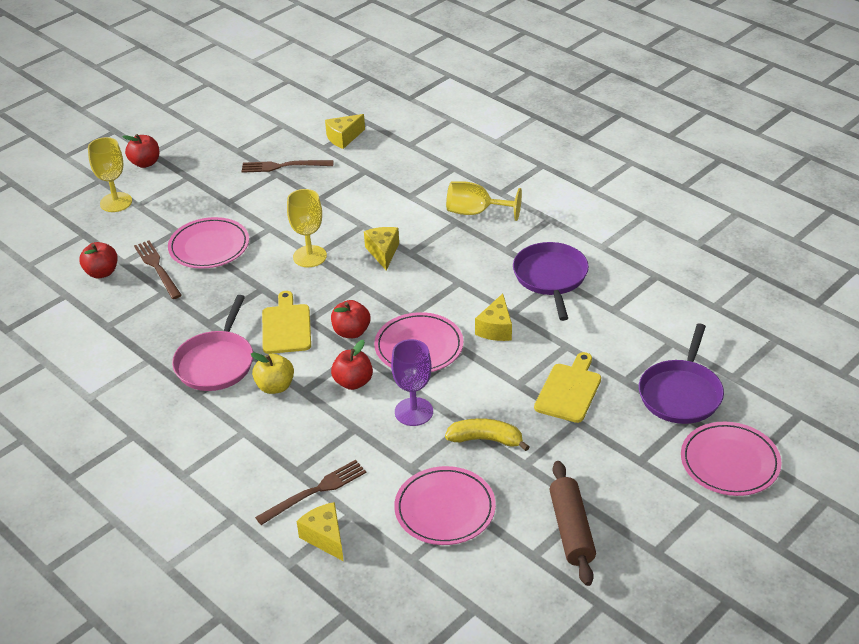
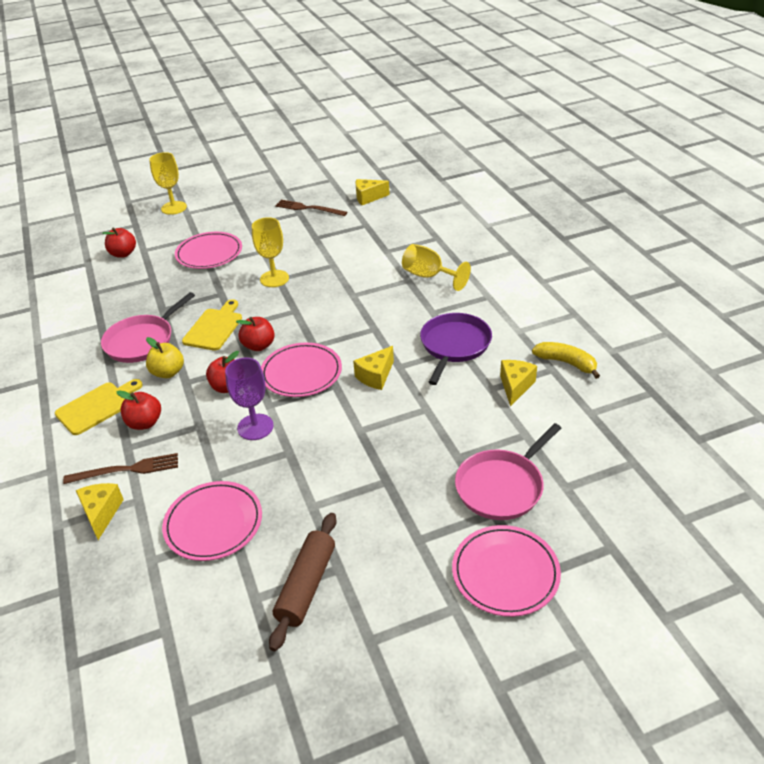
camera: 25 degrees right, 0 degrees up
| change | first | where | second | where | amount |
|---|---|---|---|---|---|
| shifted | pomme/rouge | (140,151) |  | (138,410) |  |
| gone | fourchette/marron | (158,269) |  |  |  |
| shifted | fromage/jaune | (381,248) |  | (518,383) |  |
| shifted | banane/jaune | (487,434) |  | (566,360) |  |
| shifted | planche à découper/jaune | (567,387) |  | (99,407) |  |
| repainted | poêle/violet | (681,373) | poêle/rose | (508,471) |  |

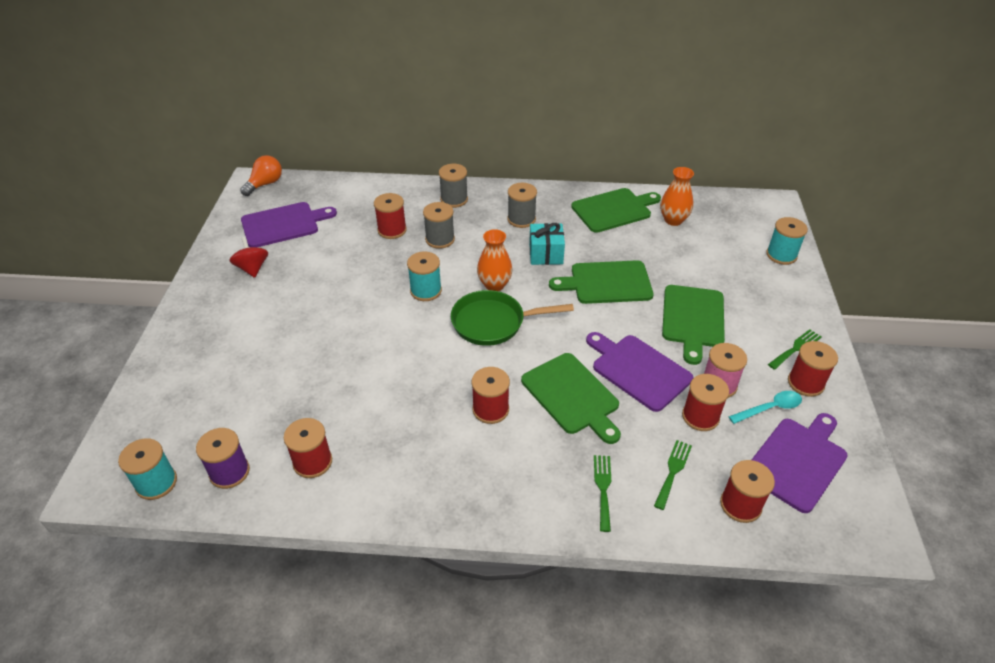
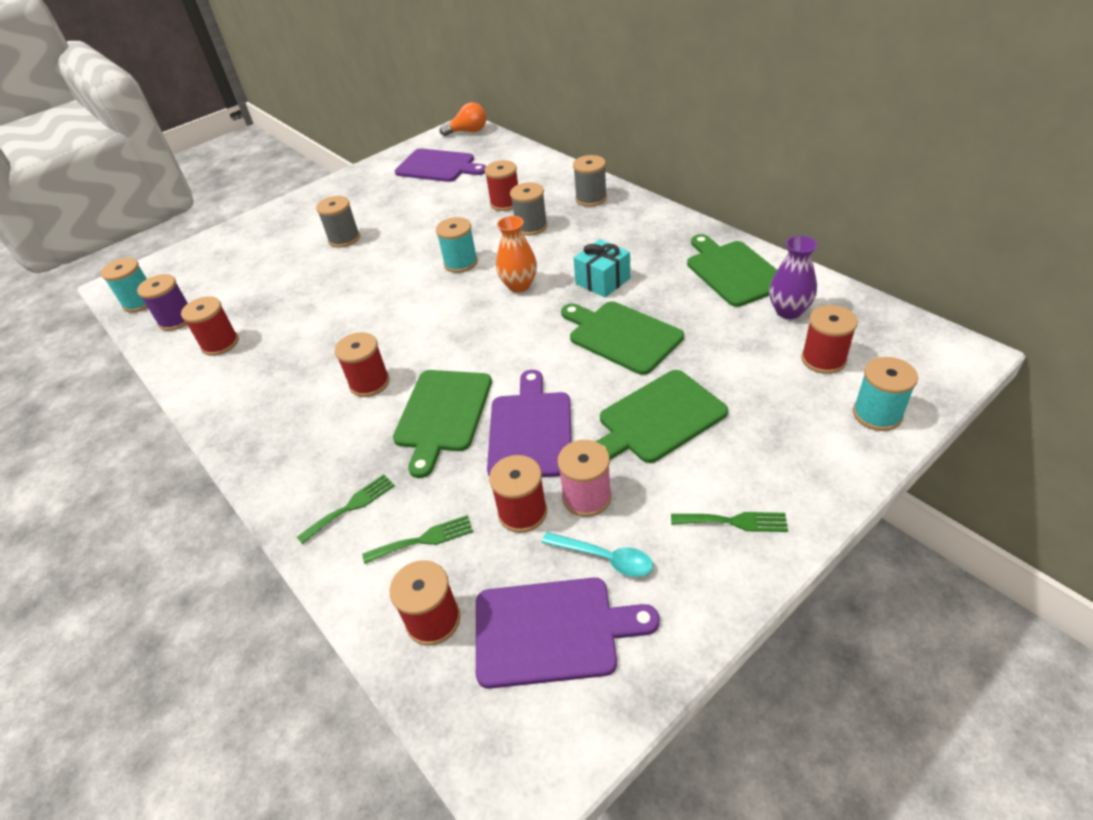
camera: 50 degrees right, 0 degrees up
| change | first | where | second | where | amount |
|---|---|---|---|---|---|
| gone | toupie/rouge | (248,257) |  |  |  |
| gone | poêle/vert | (512,318) |  |  |  |
| shifted | bobine/gris | (522,205) |  | (338,222) |  |
| rotated | planche à découper/vert | (616,210) |  | (732,270) | 135 degrees counterclockwise |
| repainted | vase/orange | (677,196) | vase/violet | (793,277) |  |
| shifted | bobine/rouge | (813,369) |  | (829,339) |  |

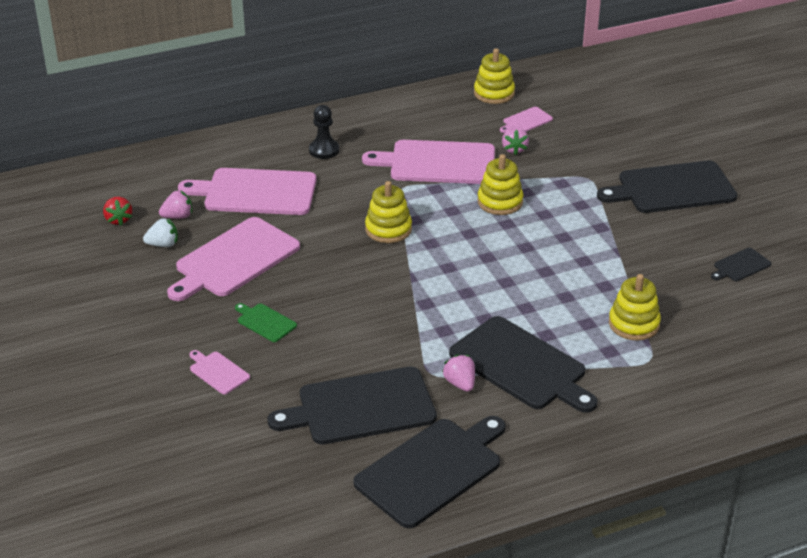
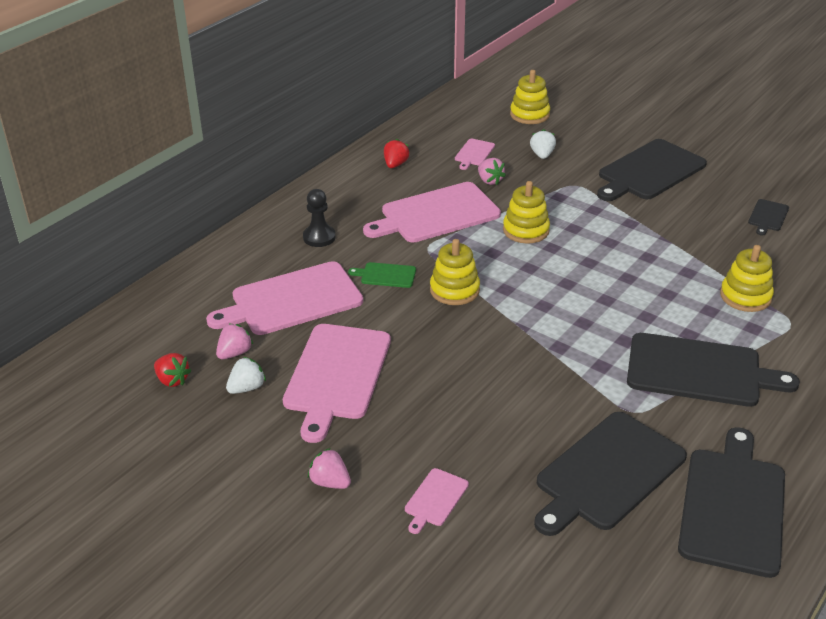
camera: 30 degrees left, 0 degrees up
| change | first | where | second | where | amount |
|---|---|---|---|---|---|
| rotated | planche à découper/rose | (220,372) |  | (437,501) | 75 degrees counterclockwise |
| shifted | planche à découper/vert | (266,322) |  | (382,275) |  |
| shifted | fraise/rose | (458,373) |  | (329,468) |  |
| shifted | jouet à empiler/jaune | (494,76) |  | (530,97) |  |
| new |  |  | fraise/rouge | (397,153) |  |
| new |  |  | fraise/blanc | (543,144) |  |

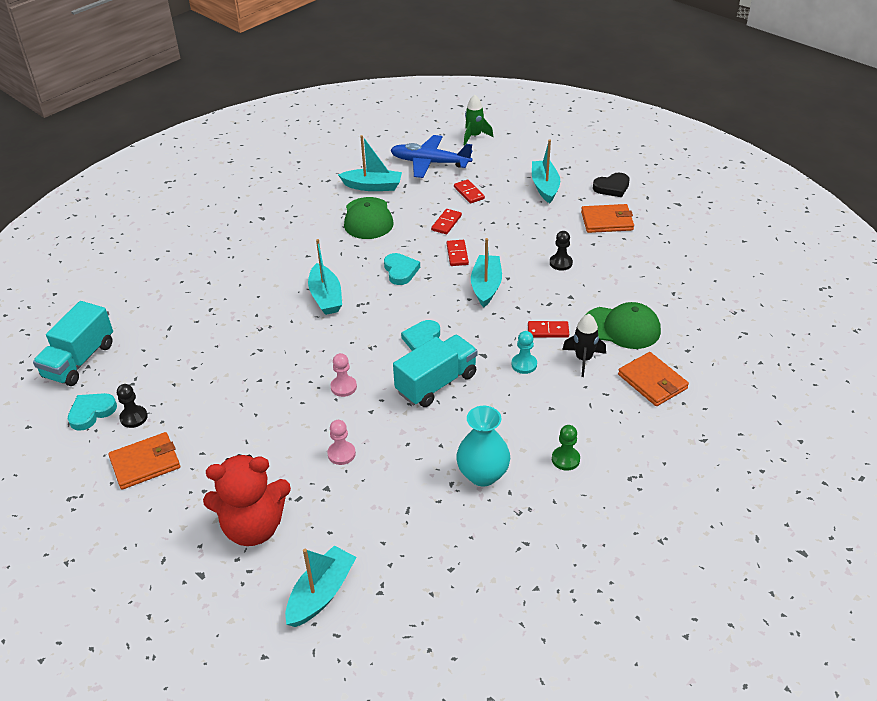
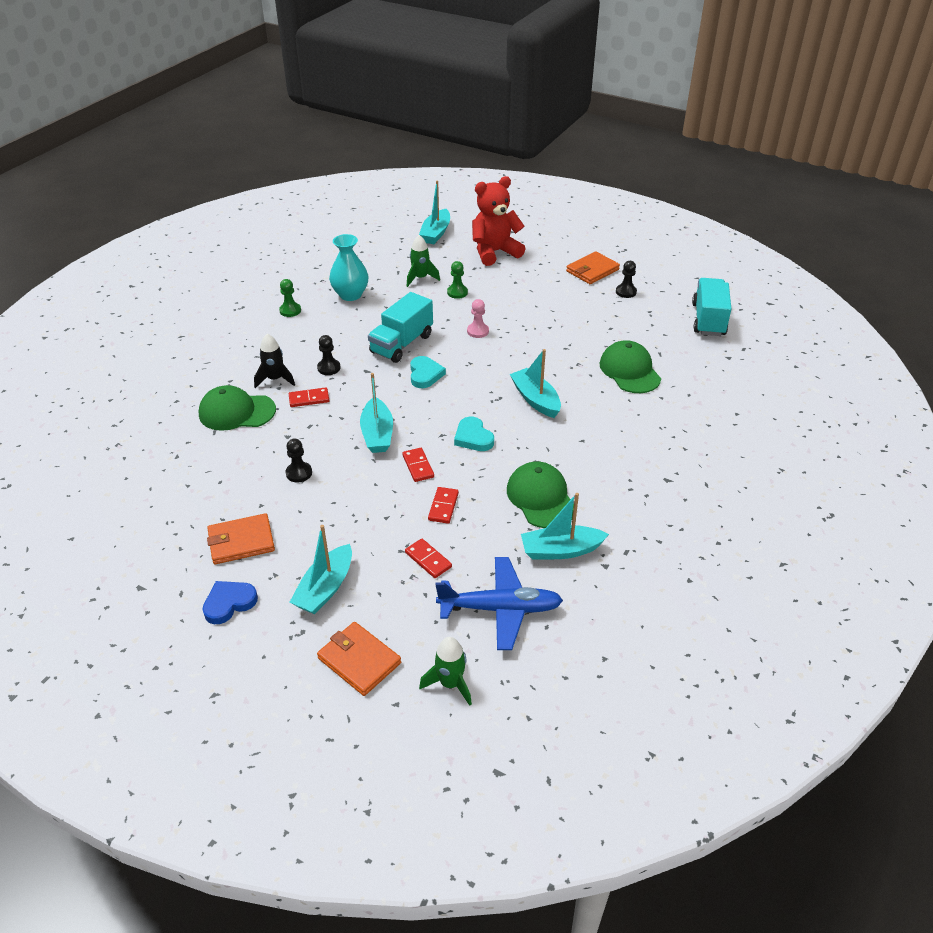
camera: 165 degrees right, 0 degrees up
| change | first | where | second | where | amount |
|---|---|---|---|---|---|
| gone | cœur/turquoise | (92,412) |  |  |  |
| repainted | pion/rose | (341,442) | pion/vert | (457,280) |  |
| repainted | pion/turquoise | (524,352) | pion/noir | (329,355) |  |
| rotated | bateau/turquoise | (546,171) |  | (321,569) | 45 degrees clockwise |
| repainted | cœur/noir | (611,185) | cœur/bleu | (230,602) |  |
| shifted | portefeuille/orange | (653,379) |  | (359,659) |  |
| new |  |  | fusée/vert | (423,261) |  |
| new |  |  | casquette/vert | (630,366) |  |

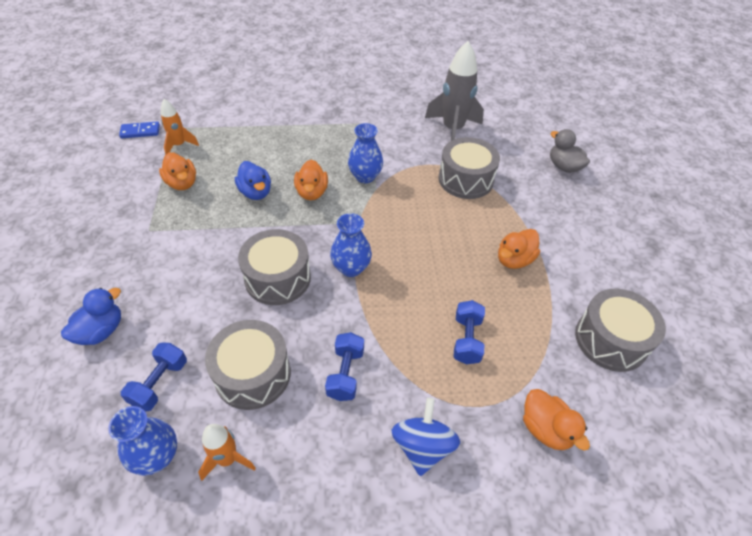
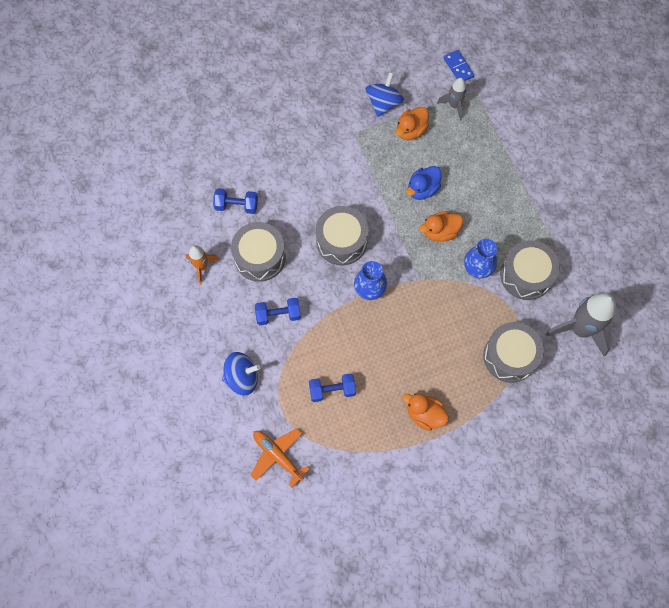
camera: 75 degrees right, 20 degrees up
| change | first | where | second | where | amount |
|---|---|---|---|---|---|
| gone | canard/bleu | (91,316) |  |  |  |
| gone | vase/bleu | (142,441) |  |  |  |
| repainted | fusée/orange | (180,127) | fusée/gris | (452,99) |  |
| swapped | canard/orange | (556,420) | avion/orange | (280,458) |  |
| gone | canard/gris | (570,151) |  |  |  |
| shifted | tambour/gris | (620,330) |  | (530,270) |  |
| new |  |  | toupie/bleu | (385,94) |  |

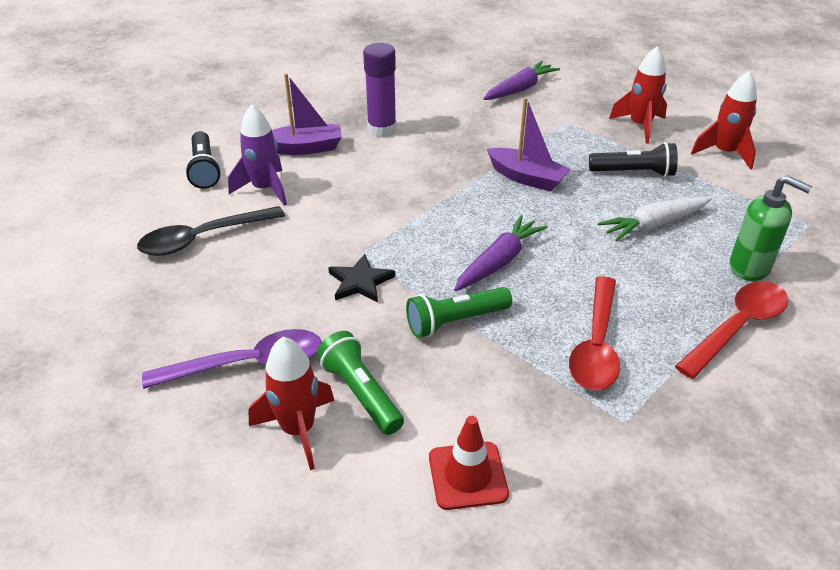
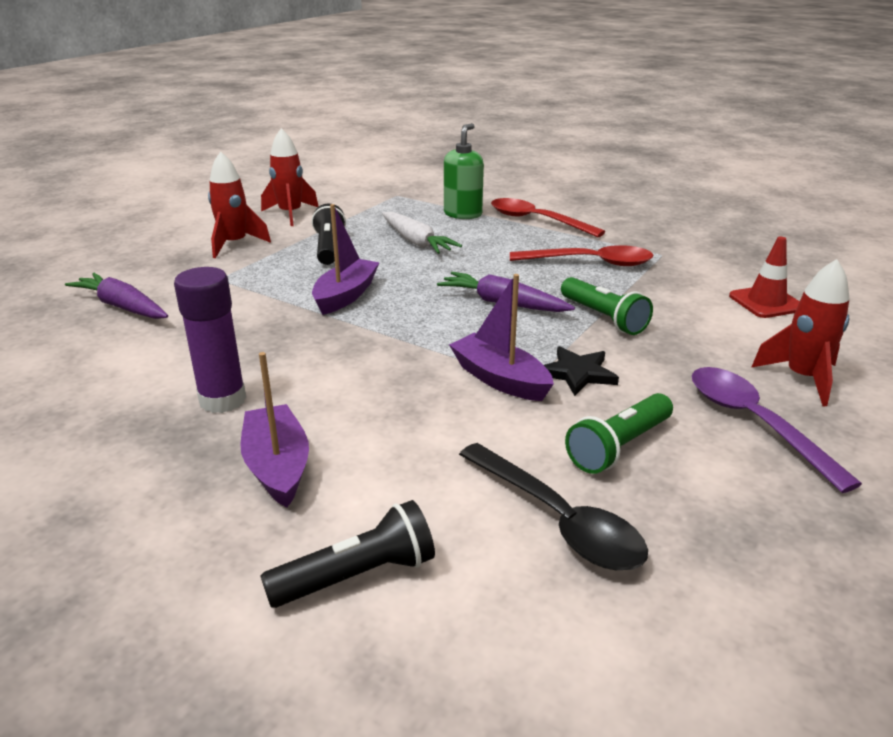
camera: 100 degrees left, 10 degrees down
| change | first | where | second | where | amount |
|---|---|---|---|---|---|
| gone | fusée/violet | (257,155) |  |  |  |
| shifted | lampe de poche/vert | (360,383) |  | (619,433) |  |
| new |  |  | bateau/violet | (501,337) |  |

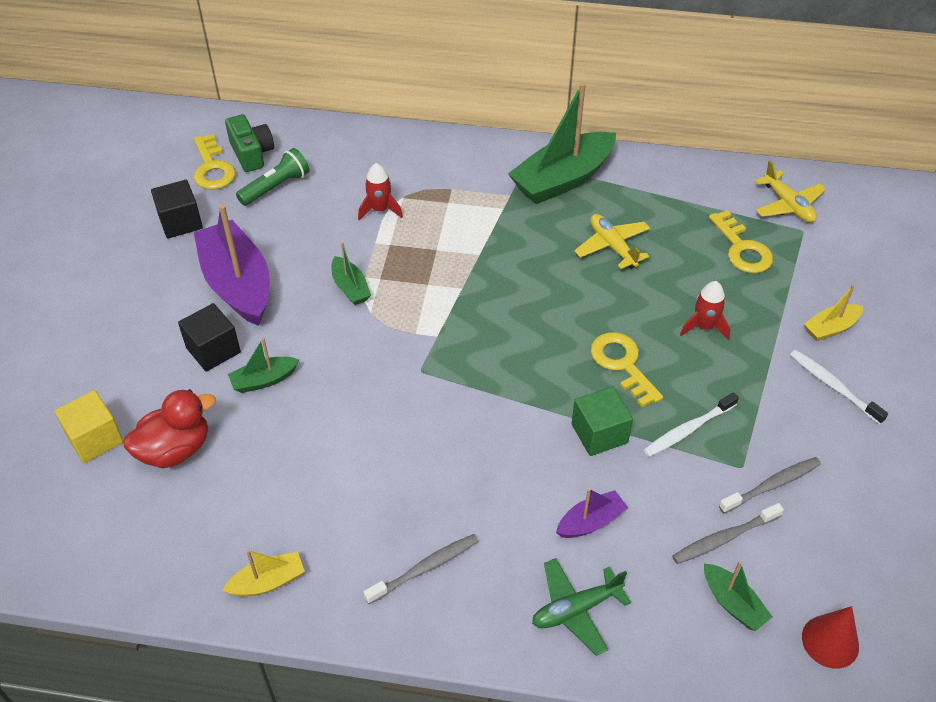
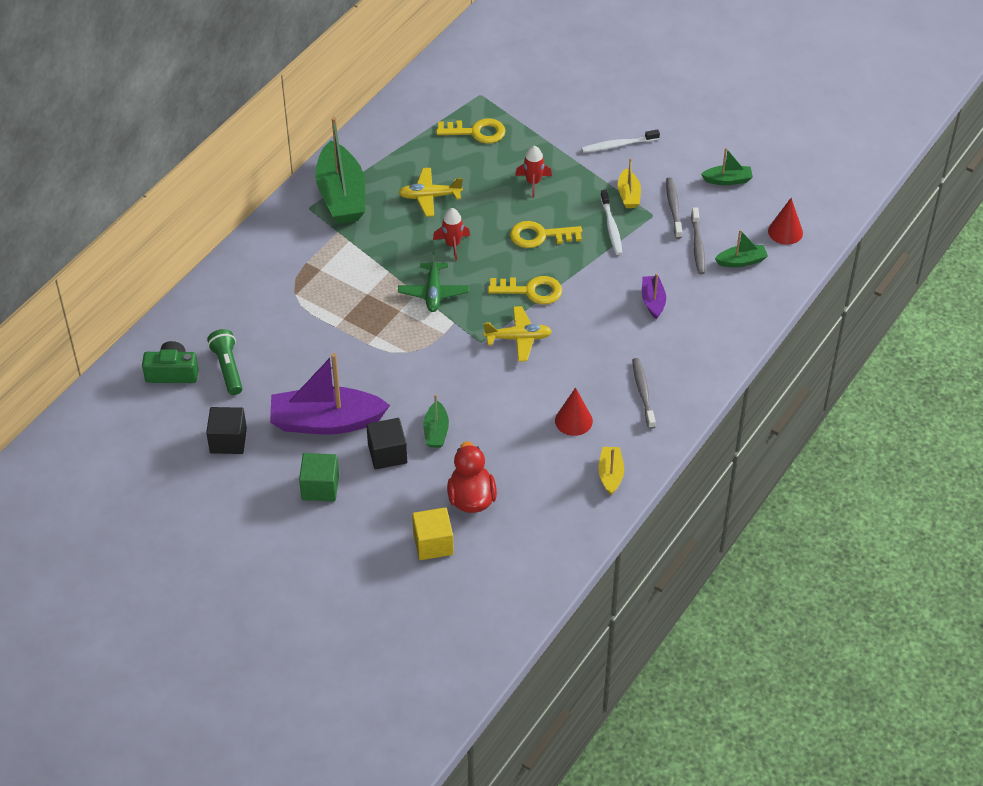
camera: 65 degrees left, 0 degrees up
| change | first | where | second | where | amount |
|---|---|---|---|---|---|
| shifted | clé/jaune | (215,162) |  | (525,290) |  |
| shifted | bateau/vert | (351,273) |  | (727,166) |  |
| shifted | fusée/rouge | (380,191) |  | (451,234) |  |
| shifted | avion/vert | (581,607) |  | (433,281) |  |
| shifted | cube/vert | (602,421) |  | (319,477) |  |
| shifted | avion/jaune | (790,192) |  | (518,334) |  |
| shifted | bateau/jaune | (833,313) |  | (629,183) |  |
| new |  |  | cône/rouge | (574,411) |  |

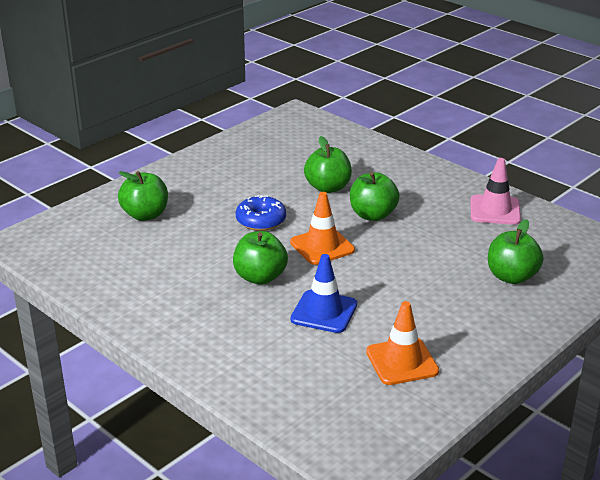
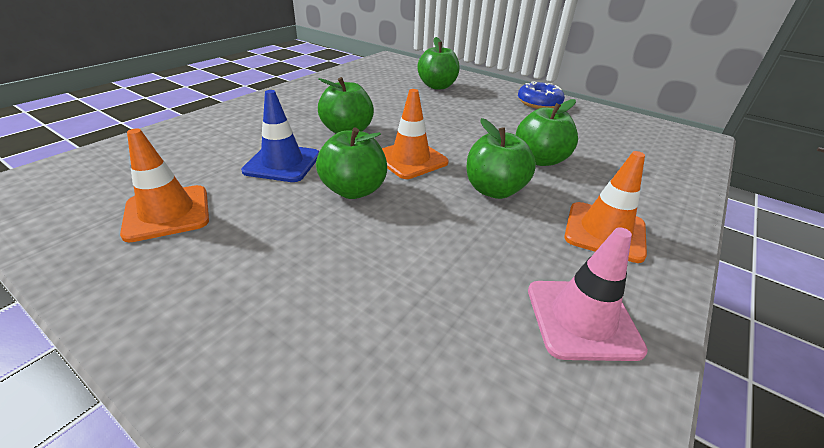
camera: 80 degrees right, 5 degrees up
| change | first | where | second | where | amount |
|---|---|---|---|---|---|
| shifted | beignet/bleu | (261,213) |  | (541,95) |  |
| shifted | pomme/vert | (515,251) |  | (351,163) |  |
| new |  |  | cône de chantier/orange | (605,207) |  |

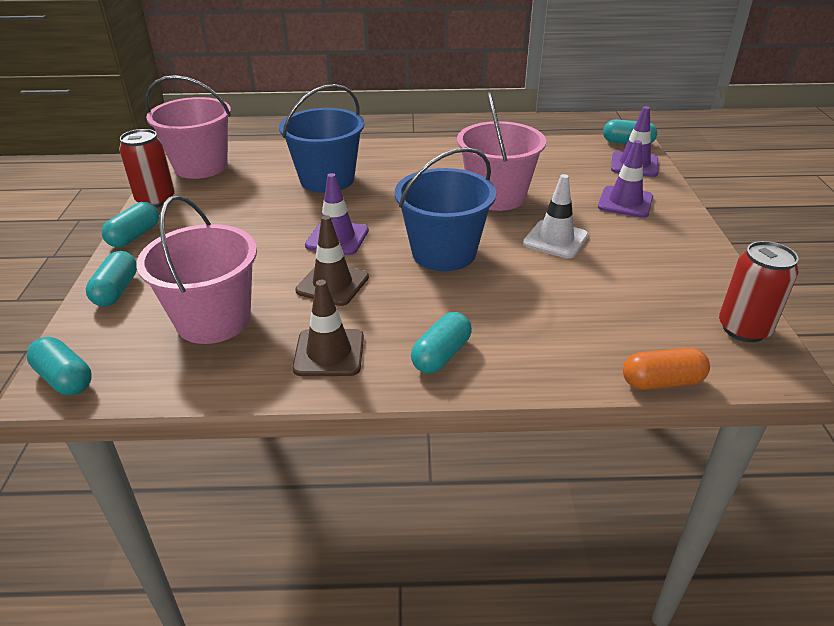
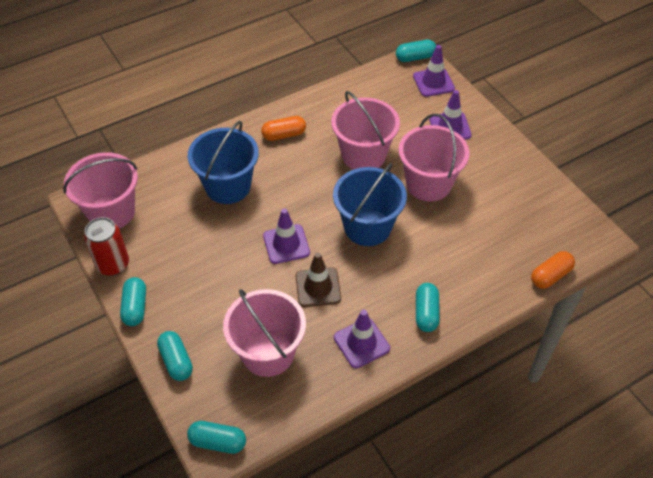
camera: 30 degrees left, 15 degrees up
| change | first | where | second | where | amount |
|---|---|---|---|---|---|
| repainted | cône de chantier/marron | (328,328) | cône de chantier/violet | (362,339) |  |
| swapped | cône de chantier/blanc | (555,216) | seau/rose | (434,157) |  |
| gone | canette/rouge | (759,291) |  |  |  |
| new |  |  | gélule/orange | (283,128) |  |

